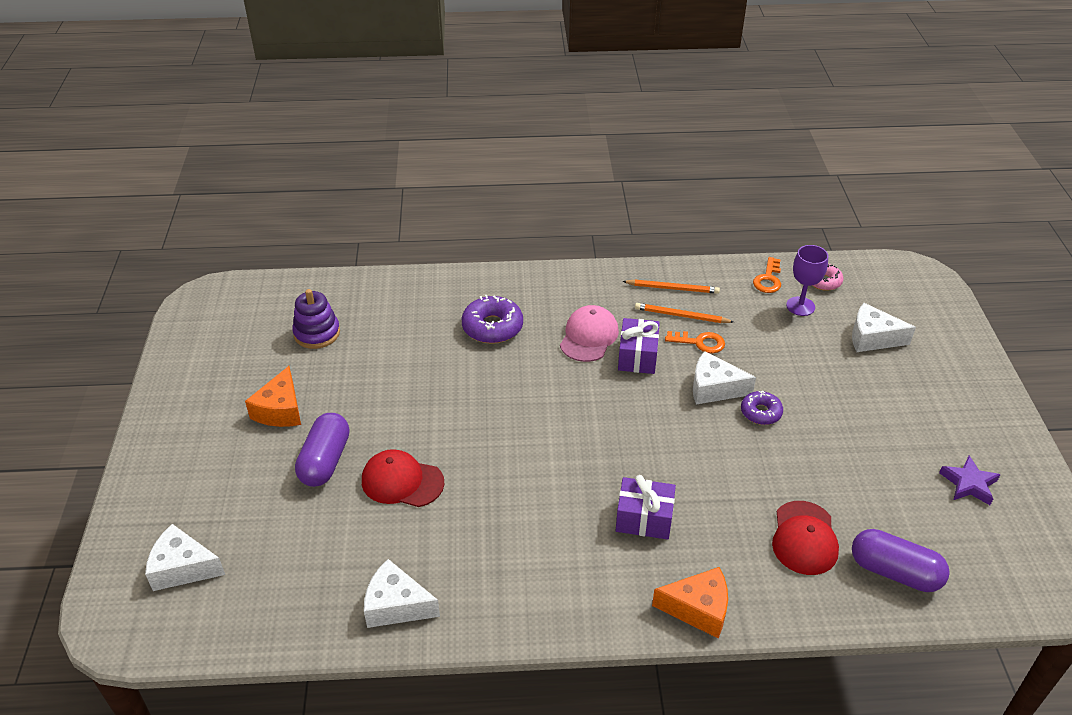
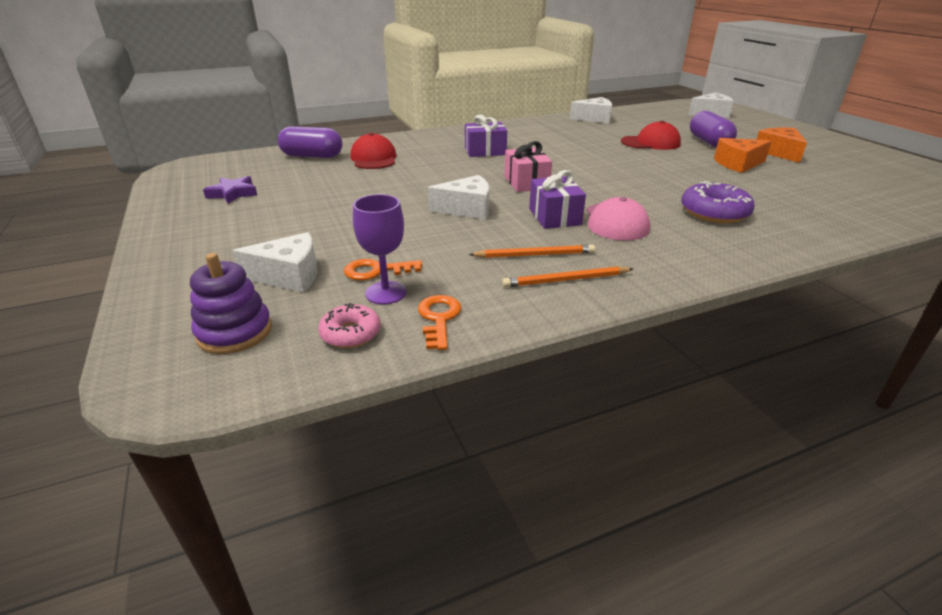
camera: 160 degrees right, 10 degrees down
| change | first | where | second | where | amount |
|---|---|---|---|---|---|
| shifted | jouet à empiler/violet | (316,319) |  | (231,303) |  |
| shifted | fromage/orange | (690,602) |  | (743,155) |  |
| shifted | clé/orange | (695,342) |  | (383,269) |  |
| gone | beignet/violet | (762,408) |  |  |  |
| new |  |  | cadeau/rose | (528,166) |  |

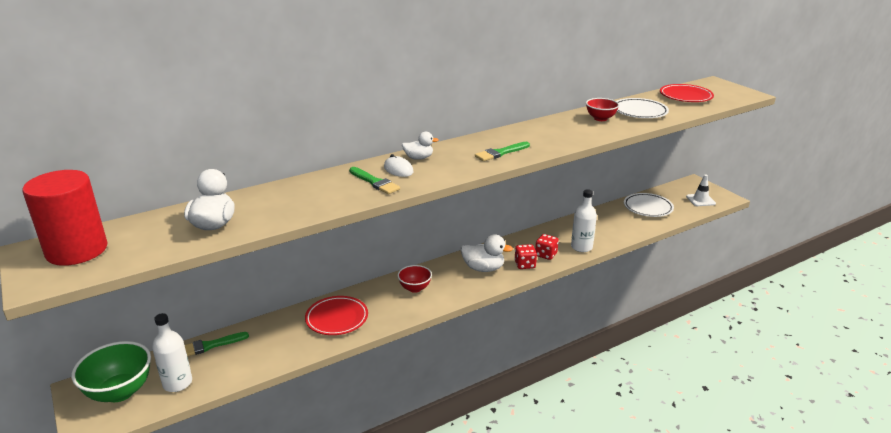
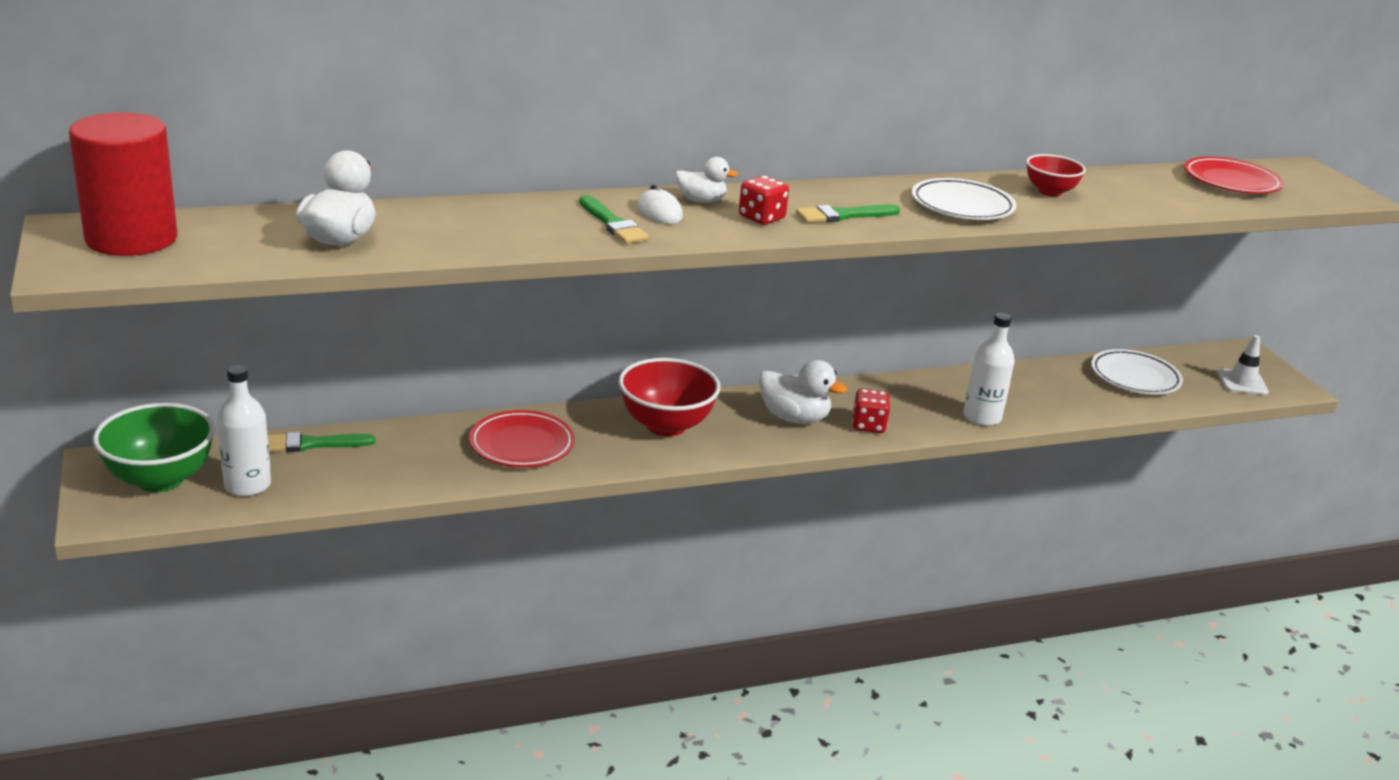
camera: 10 degrees right, 0 degrees up
| change | first | where | second | where | amount |
|---|---|---|---|---|---|
| scaled | bol/rouge | (414,279) |  | (669,397) | x1.71 |
| shifted | dé/rouge | (547,247) |  | (764,200) |  |
| shifted | assiette/blanc | (643,108) |  | (964,199) |  |

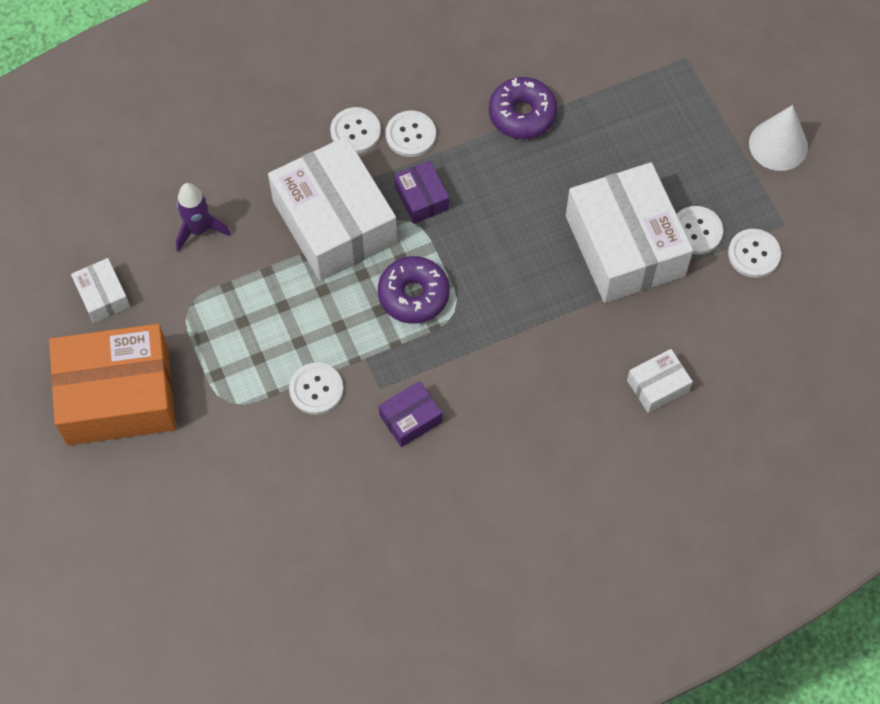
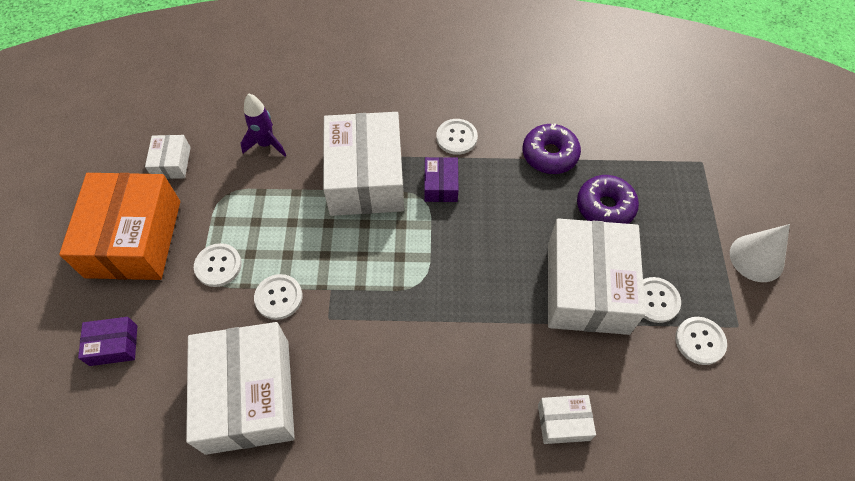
camera: 25 degrees right, 5 degrees down
| change | first | where | second | where | amount |
|---|---|---|---|---|---|
| rotated | boîte/orange | (112,384) |  | (119,226) | 75 degrees clockwise |
| shifted | bouton/blanc | (355,130) |  | (218,265) |  |
| shifted | beignet/violet | (414,290) |  | (608,199) |  |
| shifted | boîte/violet | (410,414) |  | (107,341) |  |
| new |  |  | boîte/blanc | (240,388) |  |

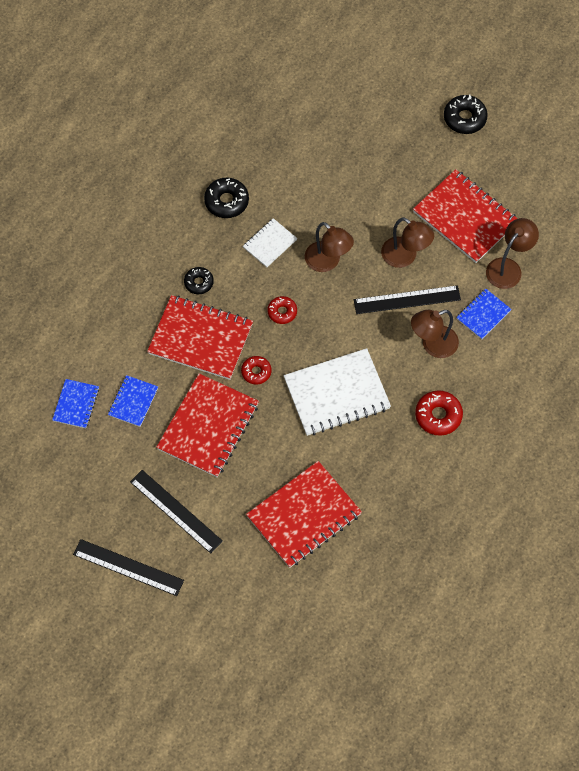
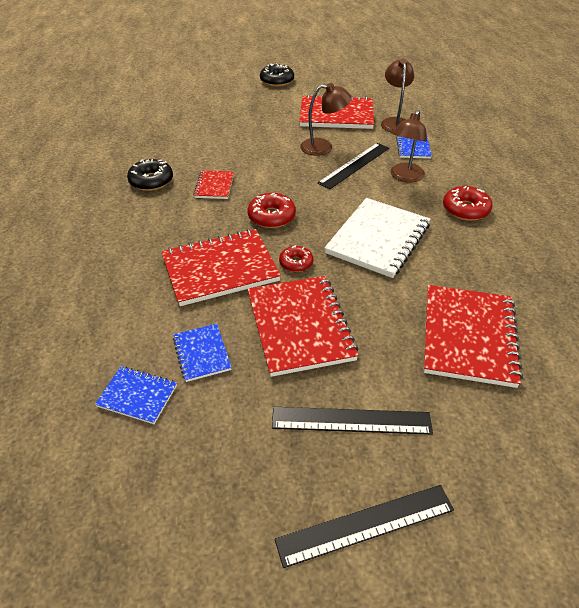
camera: 40 degrees left, 20 degrees down
| change | first | where | second | where | amount |
|---|---|---|---|---|---|
| rotated | carnet/bleu | (75,403) |  | (136,395) | 45 degrees counterclockwise |
| gone | beignet/noir | (199,280) |  |  |  |
| repainted | carnet/blanc | (270,242) | carnet/rouge | (213,184) |  |
| scaled | beignet/rouge | (282,310) |  | (271,210) | x1.54 |
| gone | lampe/marron | (329,247) |  |  |  |

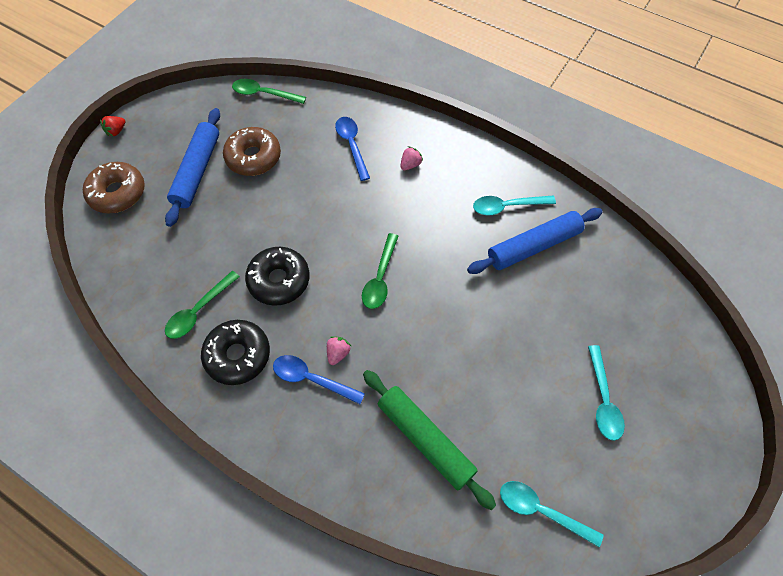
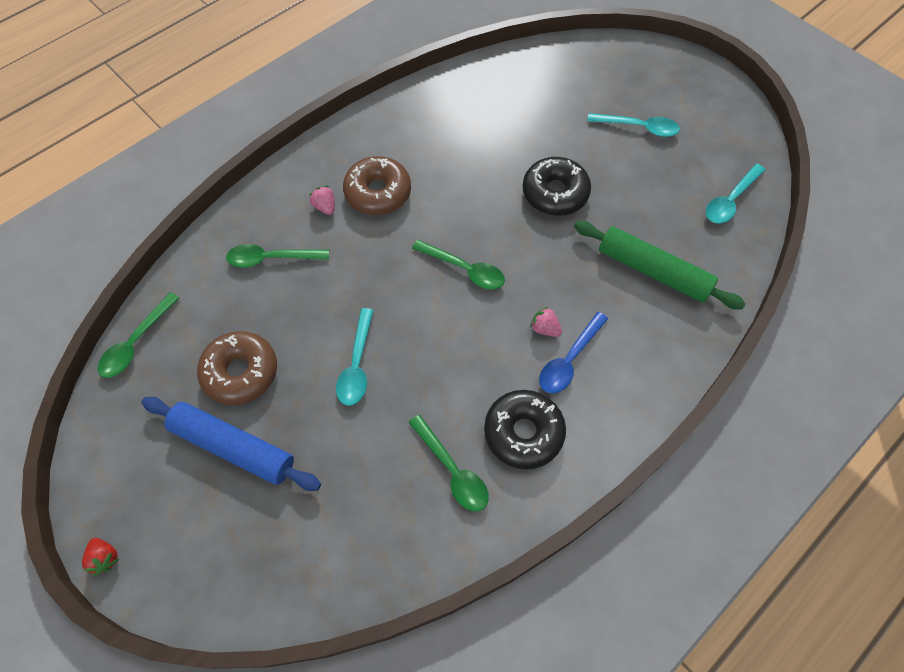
camera: 75 degrees left, 0 degrees up
| change | first | where | second | where | amount |
|---|---|---|---|---|---|
| shifted | beignet/marron | (114,187) |  | (377,185) |  |
| shifted | beignet/noir | (277,276) |  | (557,186) |  |
| repainted | cuillère/bleu | (352,149) | cuillère/vert | (277,256) |  |
| rotated | rouleau à pâtisserie/vert | (429,440) |  | (660,265) | 60 degrees clockwise |
| gone | rouleau à pâtisserie/bleu | (535,241) |  |  |  |
| shifted | cuillère/turquoise | (514,205) |  | (355,357) |  |

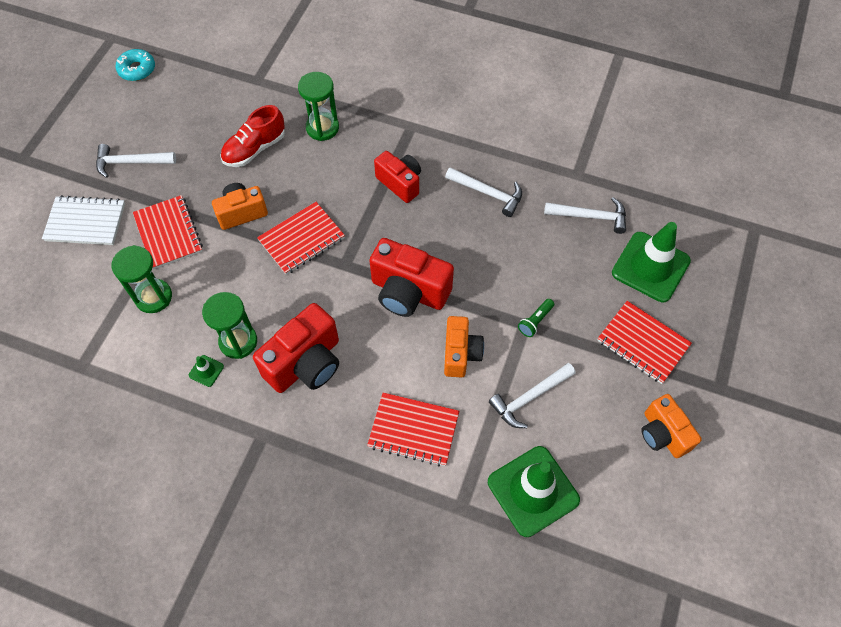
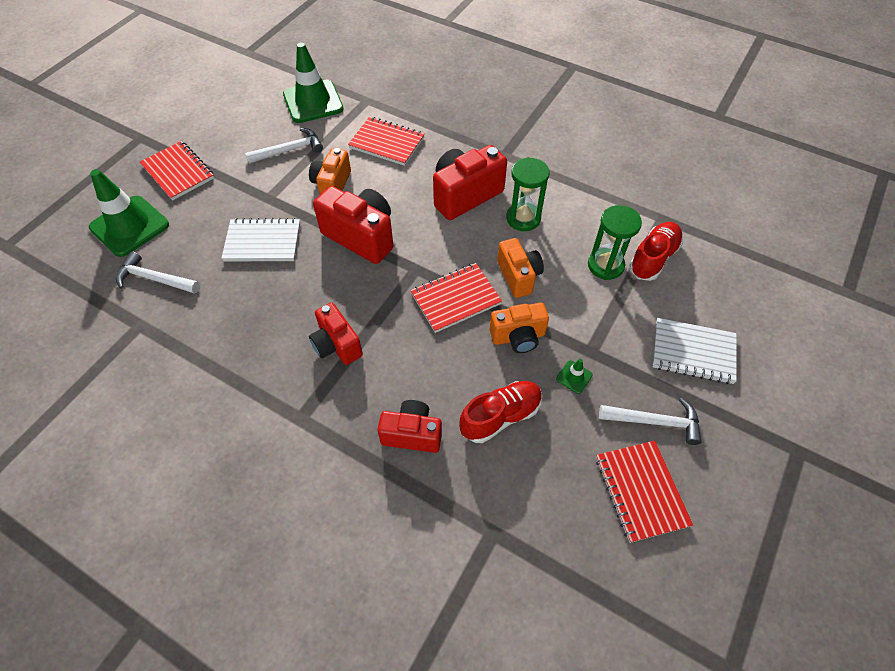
camera: 170 degrees left, 5 degrees down
| change | first | where | second | where | amount |
|---|---|---|---|---|---|
| gone | beignet/turquoise | (135,65) |  |  |  |
| shifted | carnet/rouge | (168,232) |  | (644,491) |  |
| shifted | cône de chantier/vert | (206,371) |  | (574,376) |  |
| swapped | sablier/vert | (318,106) | appareil photo/rouge | (410,426) |  |
| gone | marteau/blanc | (483,192) |  |  |  |
| gone | lampe de poche/vert | (536,318) |  |  |  |
| shifted | appareil photo/orange | (671,426) |  | (520,268) |  |
| new |  |  | carnet/blanc | (260,240) |  |
| new |  |  | chaussure/rouge | (656,251) |  |

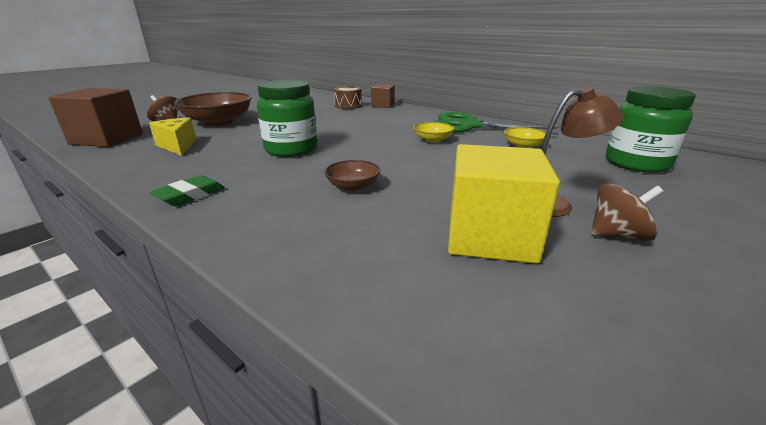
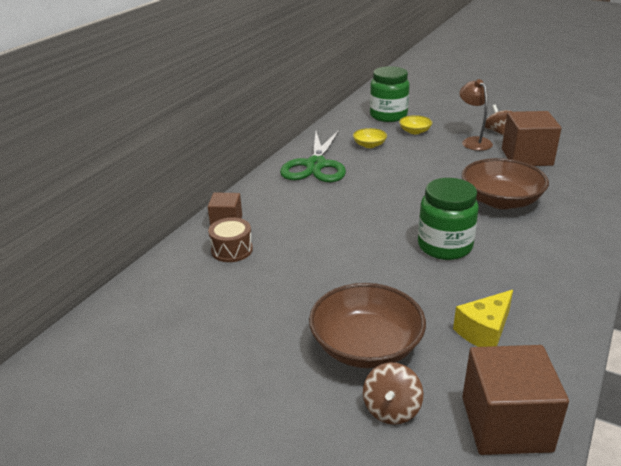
camera: 100 degrees left, 5 degrees up
| change | first | where | second | where | amount |
|---|---|---|---|---|---|
| gone | gomme/vert | (187,190) |  |  |  |
| scaled | bol/marron | (352,175) |  | (505,183) | x2.04 |
| shifted | bol/jaune | (434,132) |  | (415,124) |  |
| repainted | cube/jaune | (504,204) | cube/marron | (532,138) |  |

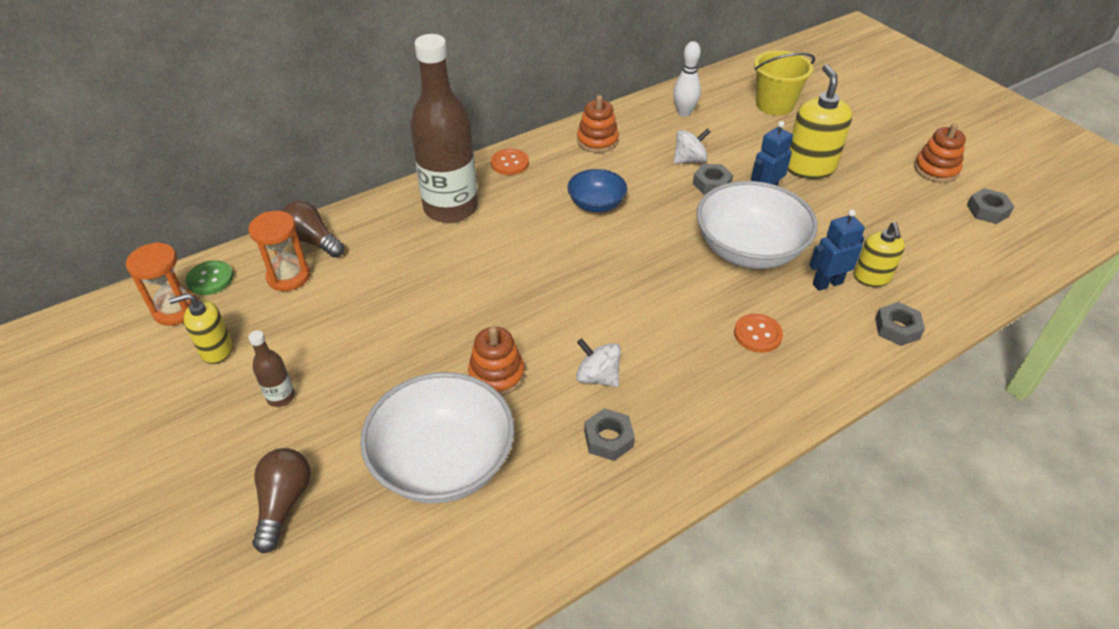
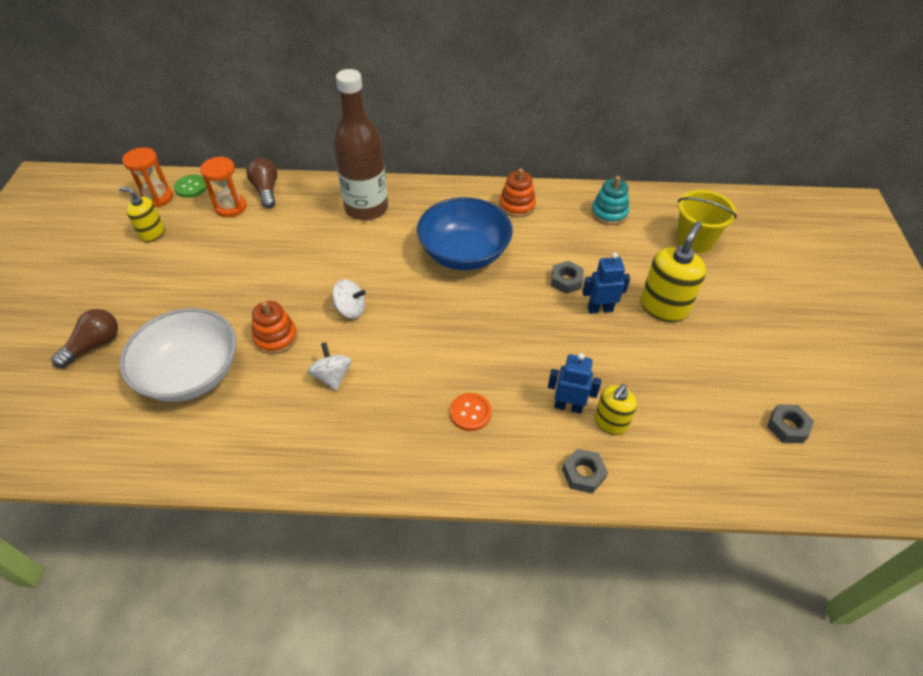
camera: 35 degrees right, 5 degrees up
| change | first | where | second | where | amount |
|---|---|---|---|---|---|
| gone | bouteille/marron | (271,368) |  |  |  |
| gone | bouton/orange | (510,162) |  |  |  |
| scaled | bol/bleu | (597,190) |  | (465,233) | x1.84 |
| gone | écrou/gris | (609,434) |  |  |  |
| swapped | quille/blanc | (687,79) | jouet à empiler/turquoise | (610,200) |  |
| shifted | toupie/blanc | (692,146) |  | (349,298) |  |
| gone | bol/blanc | (757,225) |  |  |  |
| gone | jouet à empiler/orange | (940,153) |  |  |  |

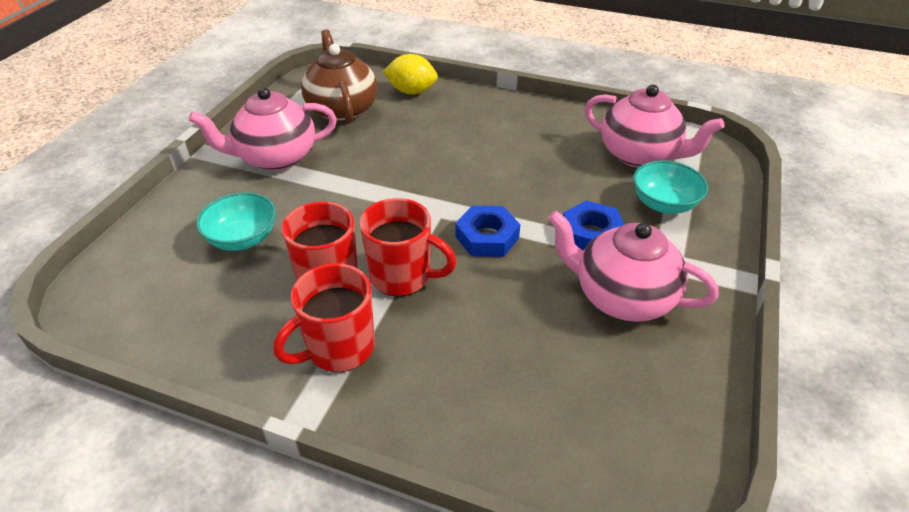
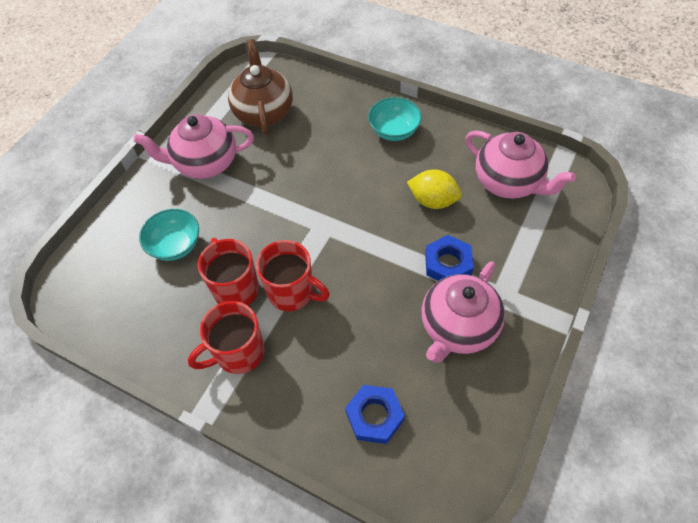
camera: 10 degrees right, 15 degrees up
| change | first | where | second | where | amount |
|---|---|---|---|---|---|
| shifted | citron/jaune | (410,74) |  | (434,189) |  |
| shifted | écrou/bleu | (487,231) |  | (375,414) |  |
| rotated | théière/rose | (633,266) |  | (463,312) | 90 degrees counterclockwise |
| shifted | bol/turquoise | (670,187) |  | (395,119) |  |

